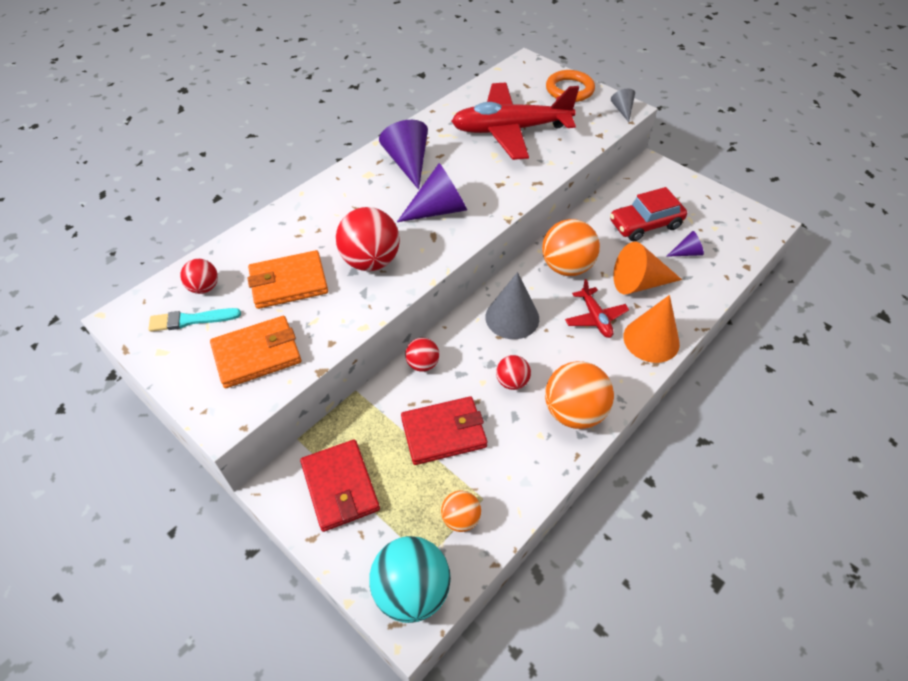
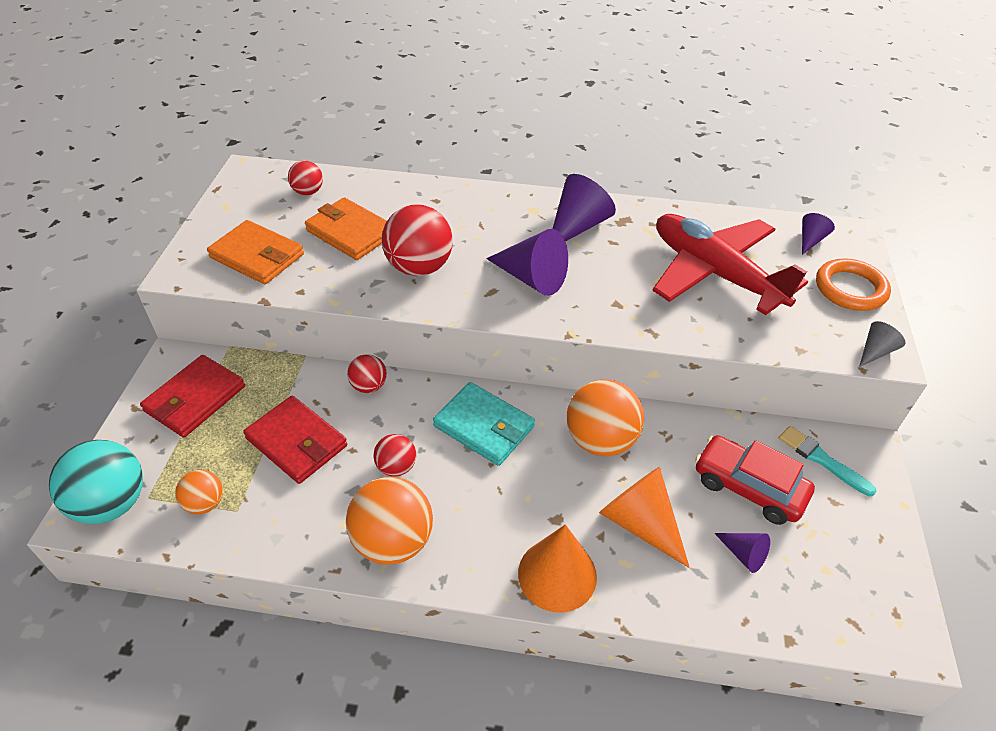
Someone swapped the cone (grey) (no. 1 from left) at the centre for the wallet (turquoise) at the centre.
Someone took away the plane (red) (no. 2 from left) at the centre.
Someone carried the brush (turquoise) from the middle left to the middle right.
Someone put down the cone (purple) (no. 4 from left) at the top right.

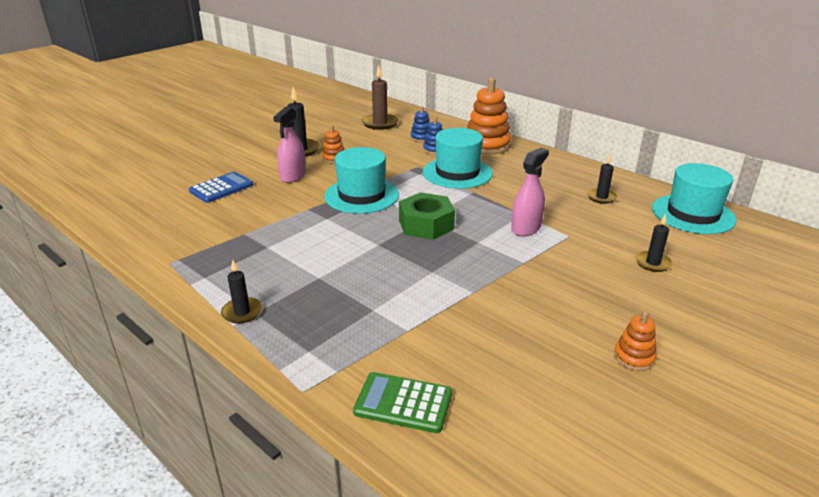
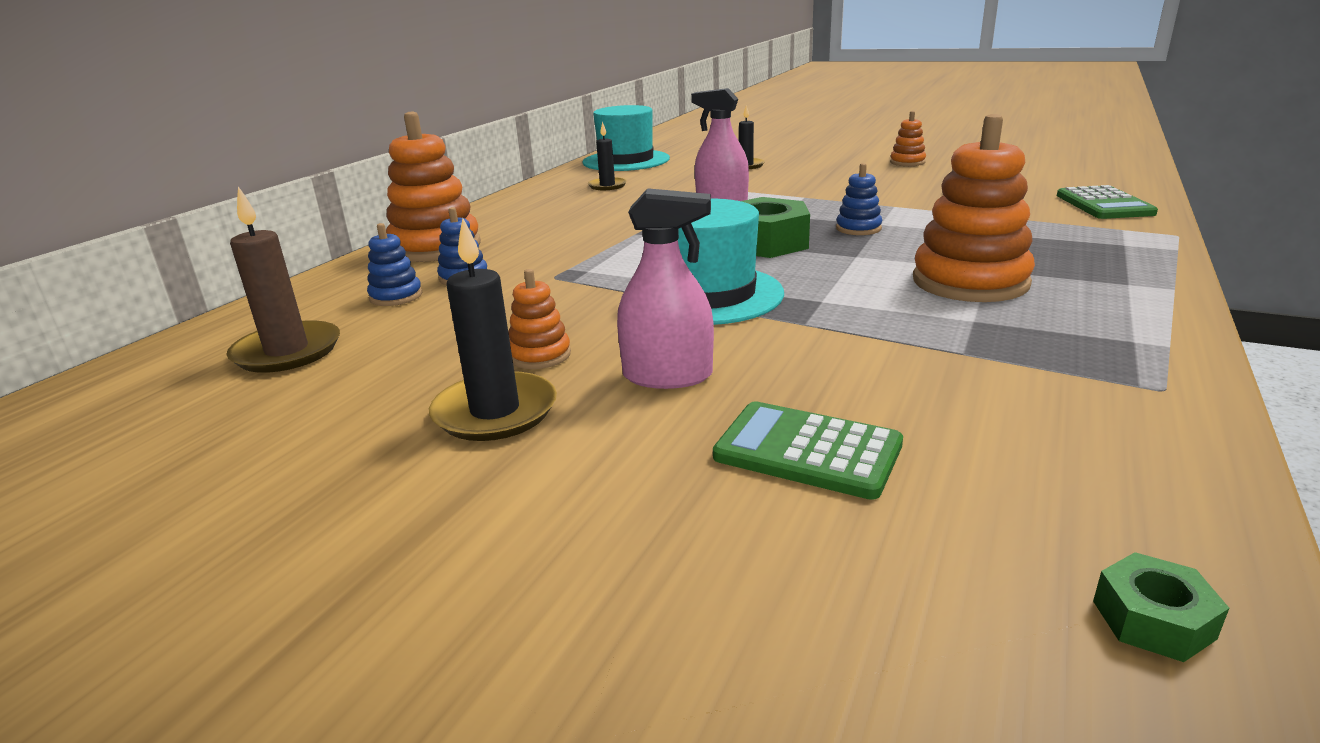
Someone took away the hat (turquoise) (no. 2 from left) at the top centre.
Someone repainted the calculator (blue) at the middle left, which became the calculator (green) (no. 1 from left) at the centre.
Someone took away the candle (black) (no. 1 from left) at the middle left.
Someone put down the stacking toy (orange) (no. 4 from left) at the top right.
Someone put down the stacking toy (blue) (no. 3 from left) at the top centre.
Someone put down the nut (green) (no. 2 from left) at the bottom right.

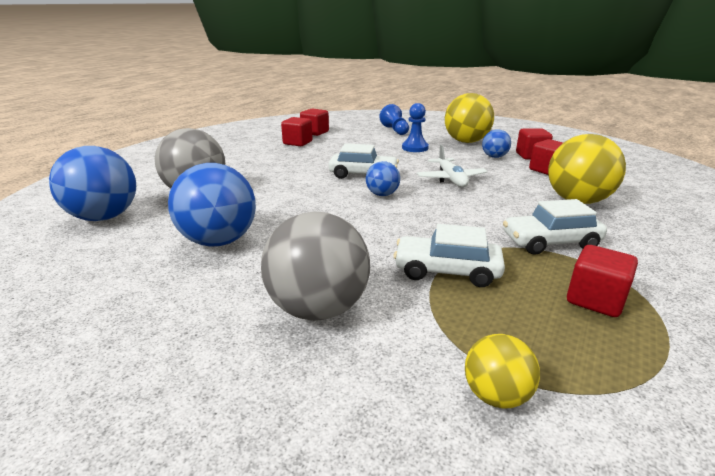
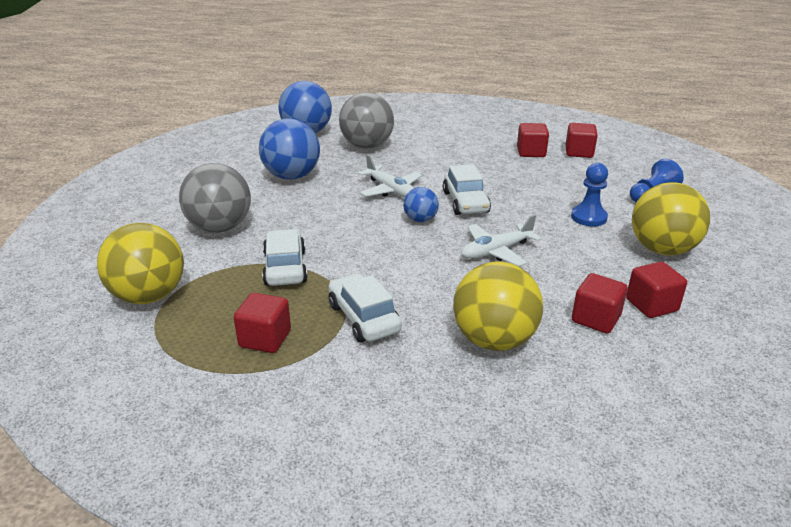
Someone took away the ball (blue) (no. 4 from left) at the top right.
Someone scaled the ball (yellow) (no. 2 from left in the first image) at the bottom right by 1.90.
Someone put down the plane (white) (no. 1 from left) at the centre.

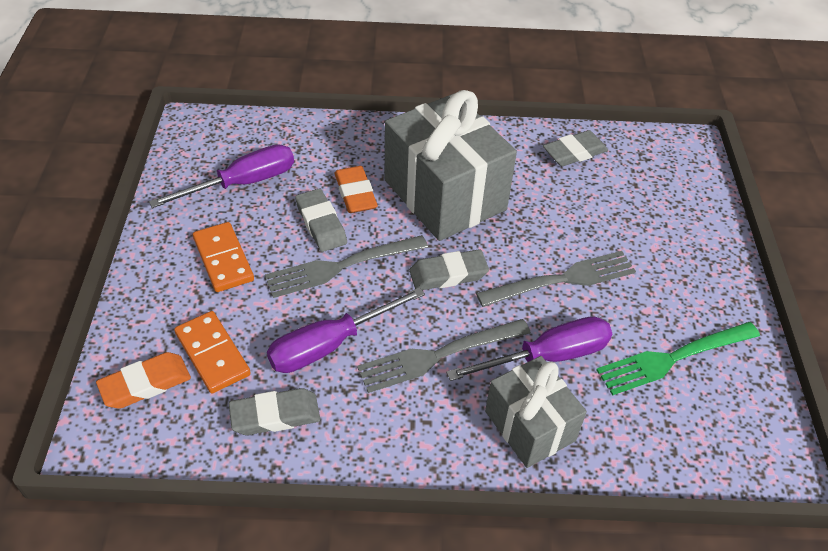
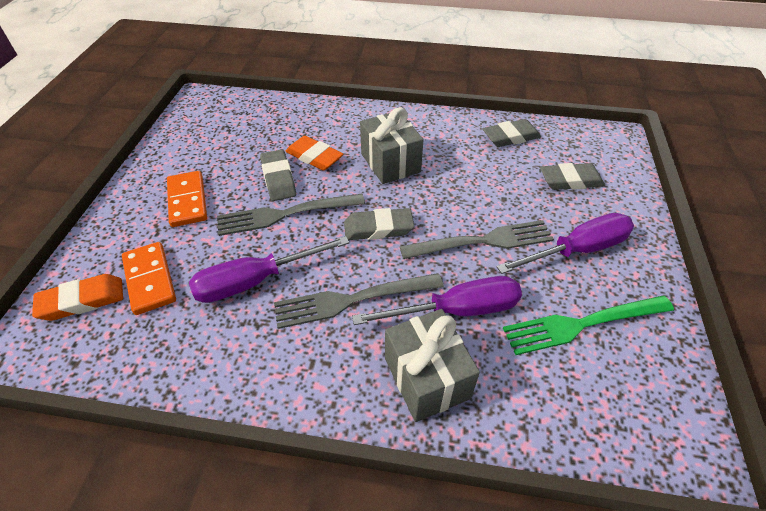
Someone scaled the gift (grey) (no. 1 from left) at the top centre by 0.59.
Someone carried the screwdriver (purple) (no. 1 from left in the first image) from the top left to the middle right.
Someone rotated the eraser (orange) (no. 2 from left) at the centre by 45 degrees counterclockwise.
Someone carried the eraser (grey) (no. 1 from left in the first image) from the bottom left to the middle right.

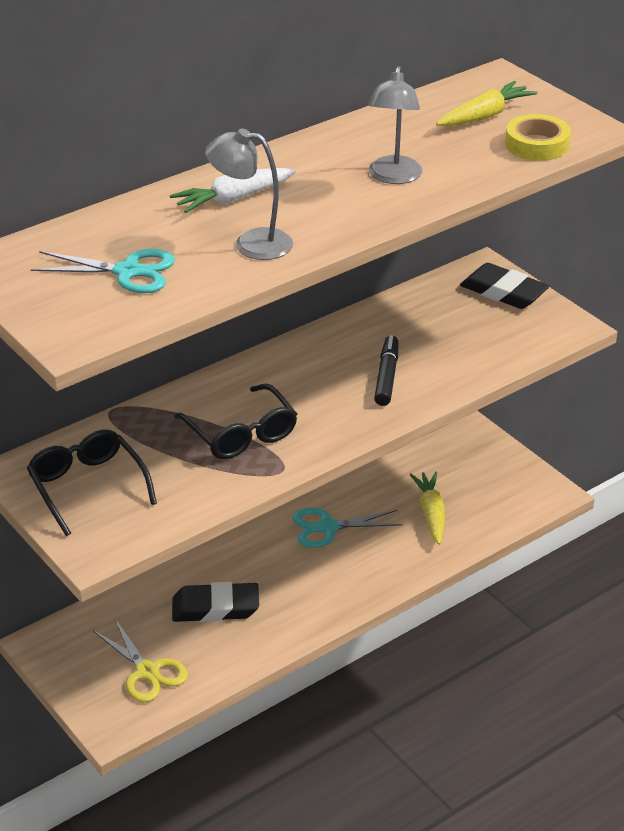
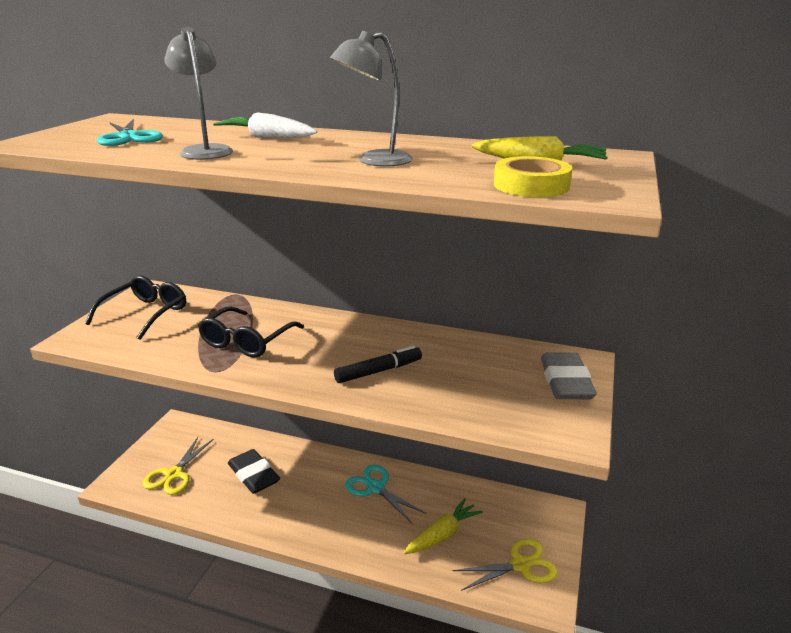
Someone repainted the eraser (black) (no. 2 from left) at the middle right, which became the eraser (grey) at the middle right.
Someone put down the scissors (yellow) (no. 2 from left) at the bottom centre.

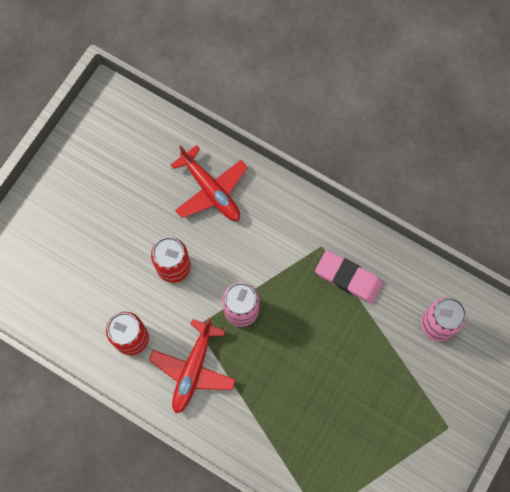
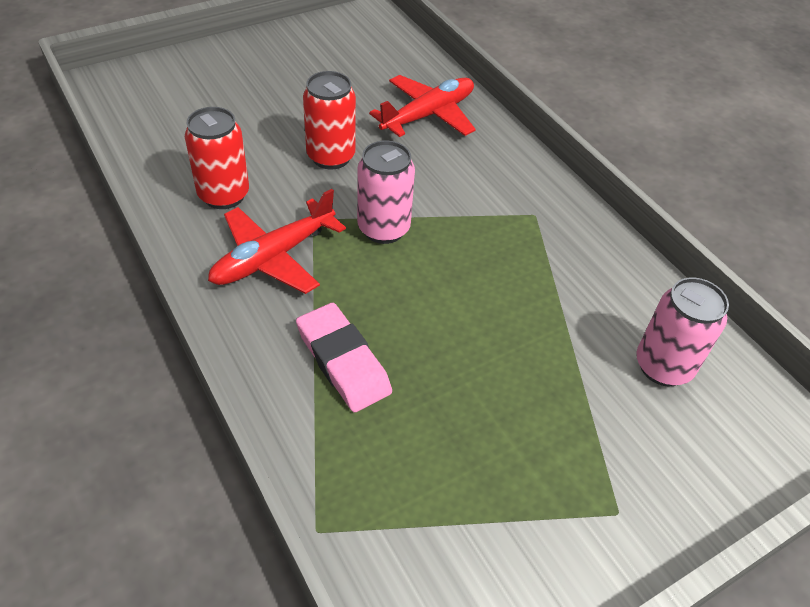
Someone rotated the plane (red) (no. 2 from left) at the centre by 120 degrees counterclockwise.
Someone carried the eraser (pink) from the middle right to the centre.

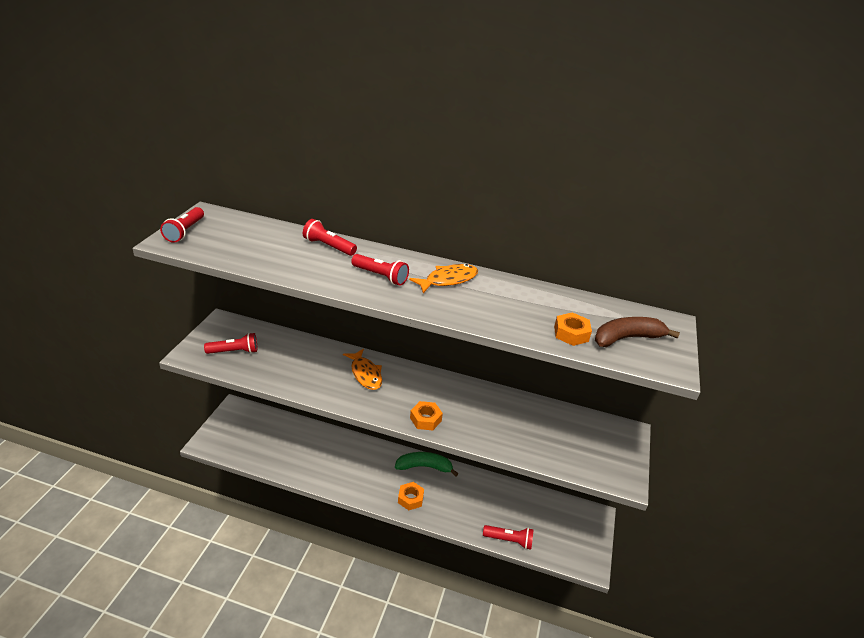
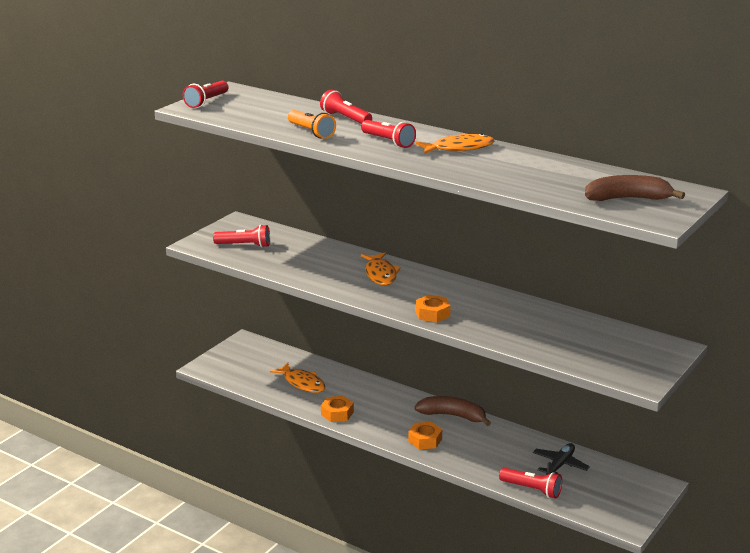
Someone carried the nut (orange) (no. 3 from left in the first image) from the centre to the bottom centre.
Someone repainted the banana (green) at the bottom centre, which became the banana (brown) (no. 1 from left) at the bottom centre.
Someone put down the flashlight (orange) at the top centre.
Someone put down the fish (orange) (no. 1 from left) at the bottom centre.
Someone put down the plane (black) at the bottom right.

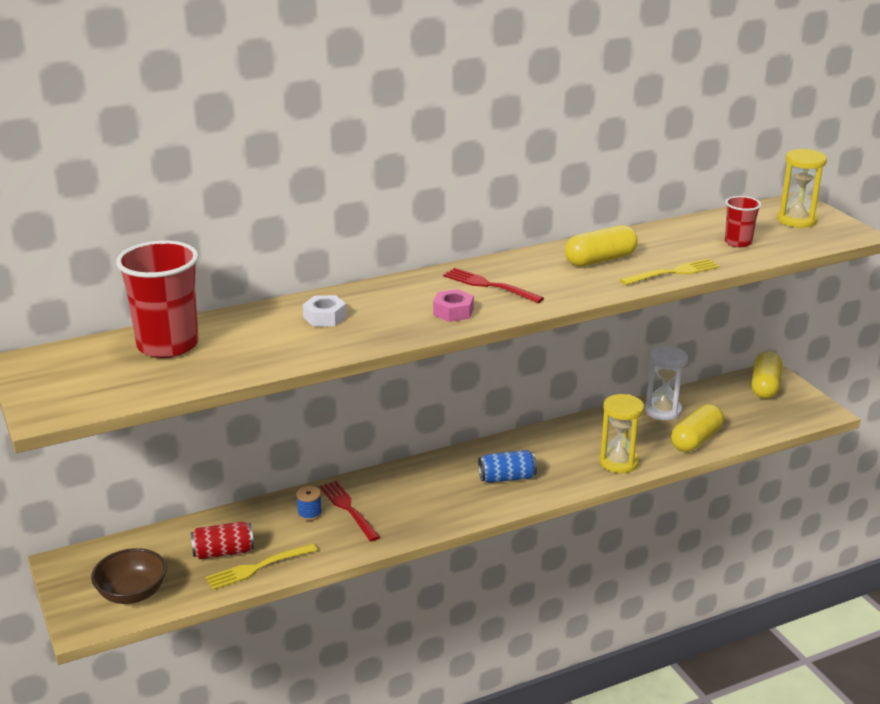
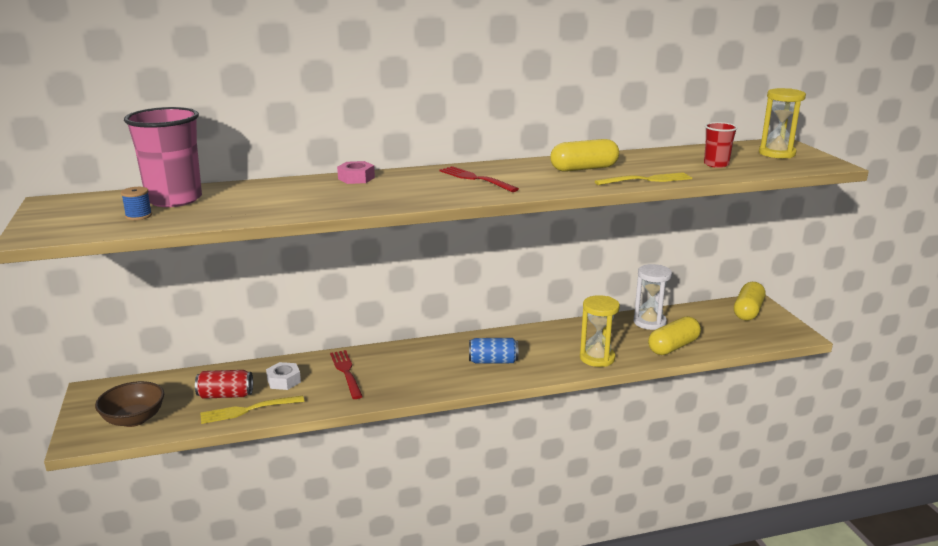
Someone repainted the cup (red) (no. 1 from left) at the middle left, which became the cup (pink) at the top left.
Someone carried the nut (pink) from the centre to the top centre.
Someone carried the nut (white) from the centre to the bottom left.
Someone carried the spool (blue) from the bottom centre to the middle left.

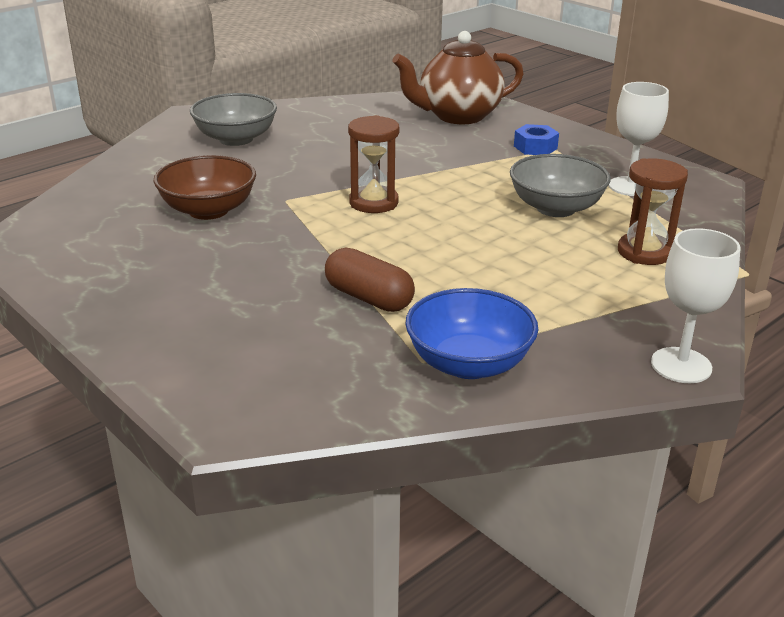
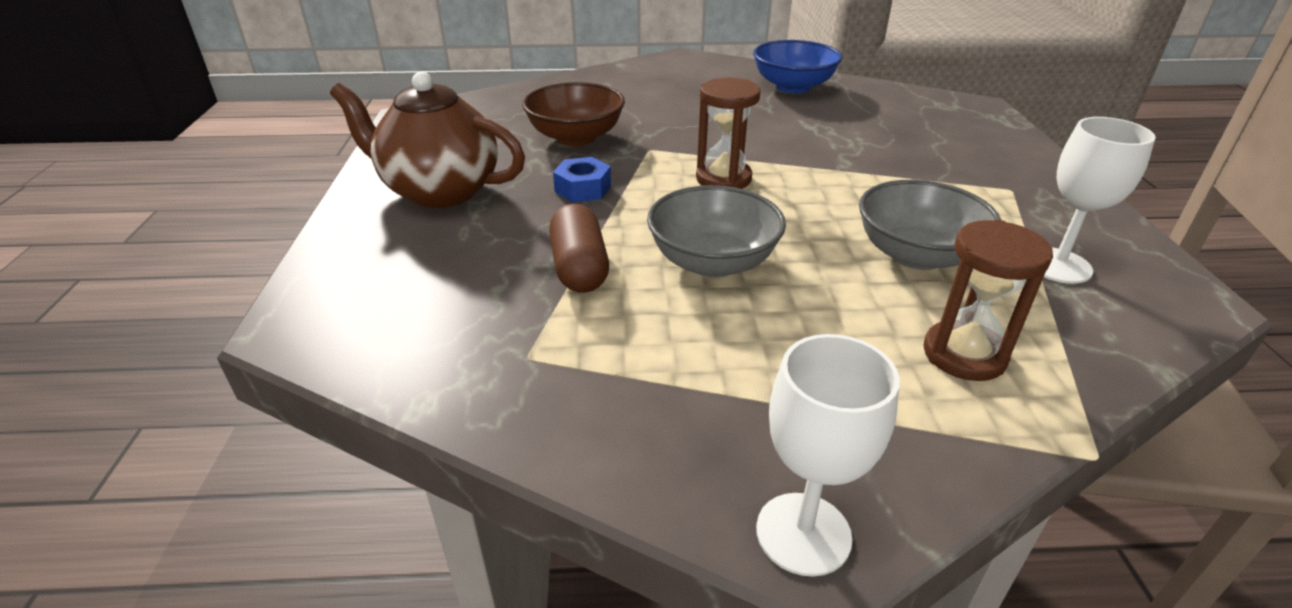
Someone carried the teapot (brown) from the top centre to the top left.
Someone carried the bowl (grey) (no. 1 from left) from the top left to the centre.
Someone carried the nut (blue) from the top right to the top centre.
Someone carried the bowl (blue) from the centre to the top centre.

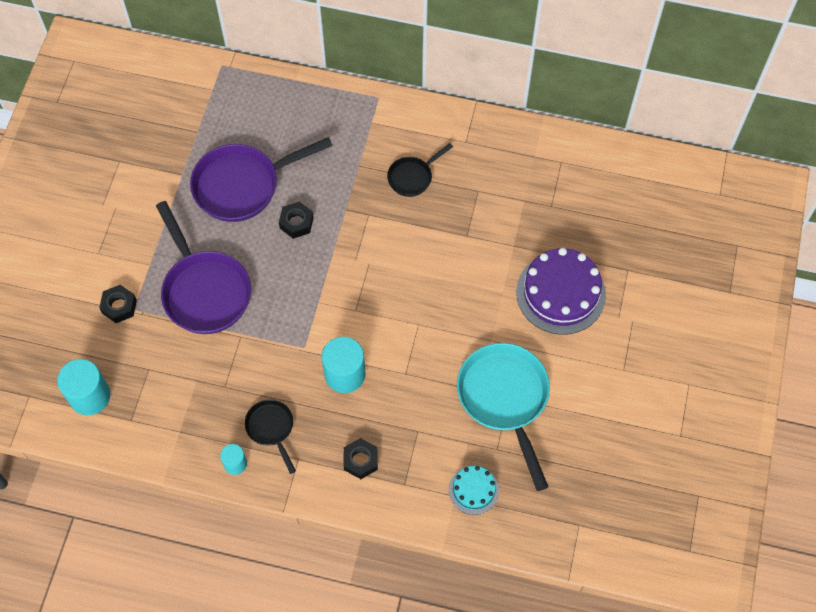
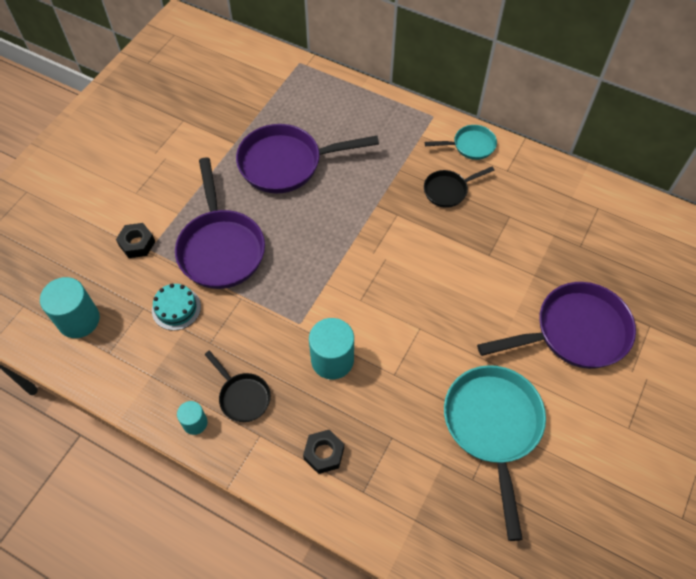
Someone took away the nut (black) (no. 2 from left) at the centre.
Someone swapped the cake (purple) at the middle right for the pan (purple) (no. 3 from left) at the middle right.
Someone rotated the pan (black) (no. 1 from left) at the bottom left by 150 degrees clockwise.
Someone carried the cake (turquoise) from the bottom centre to the middle left.
Someone put down the pan (turquoise) (no. 1 from left) at the top centre.

